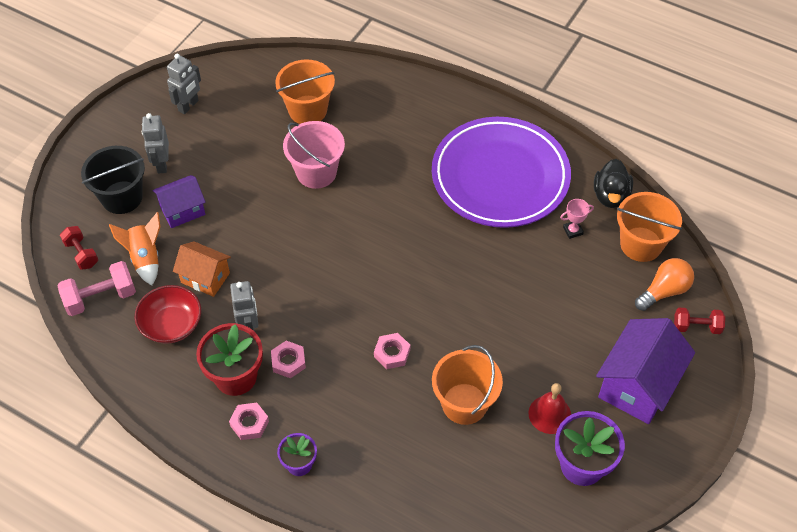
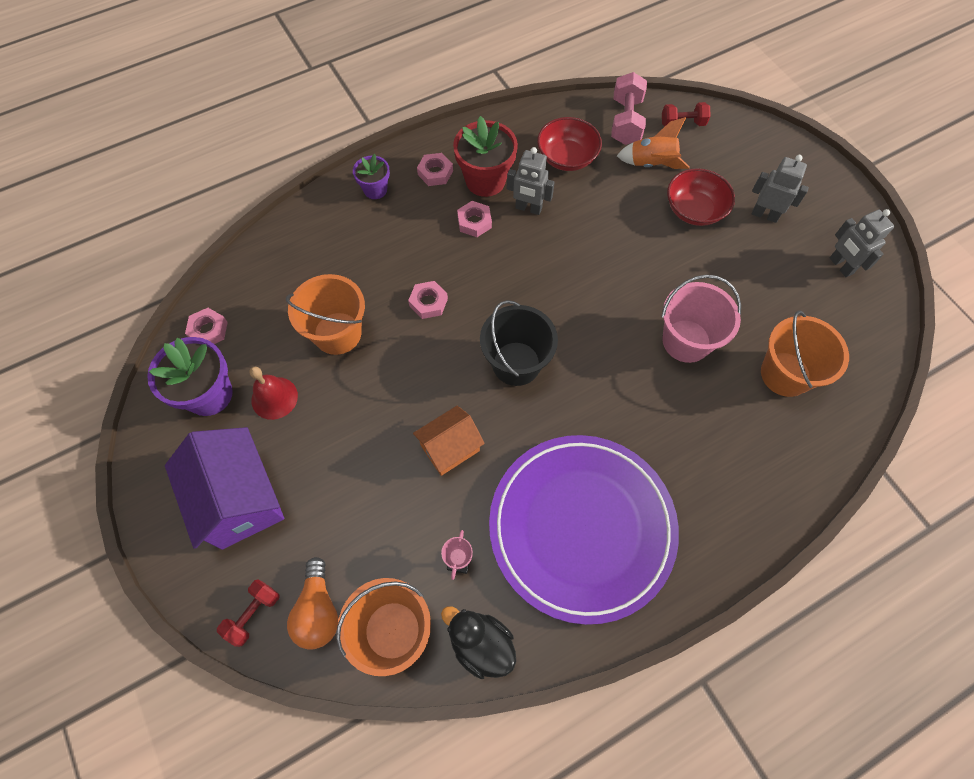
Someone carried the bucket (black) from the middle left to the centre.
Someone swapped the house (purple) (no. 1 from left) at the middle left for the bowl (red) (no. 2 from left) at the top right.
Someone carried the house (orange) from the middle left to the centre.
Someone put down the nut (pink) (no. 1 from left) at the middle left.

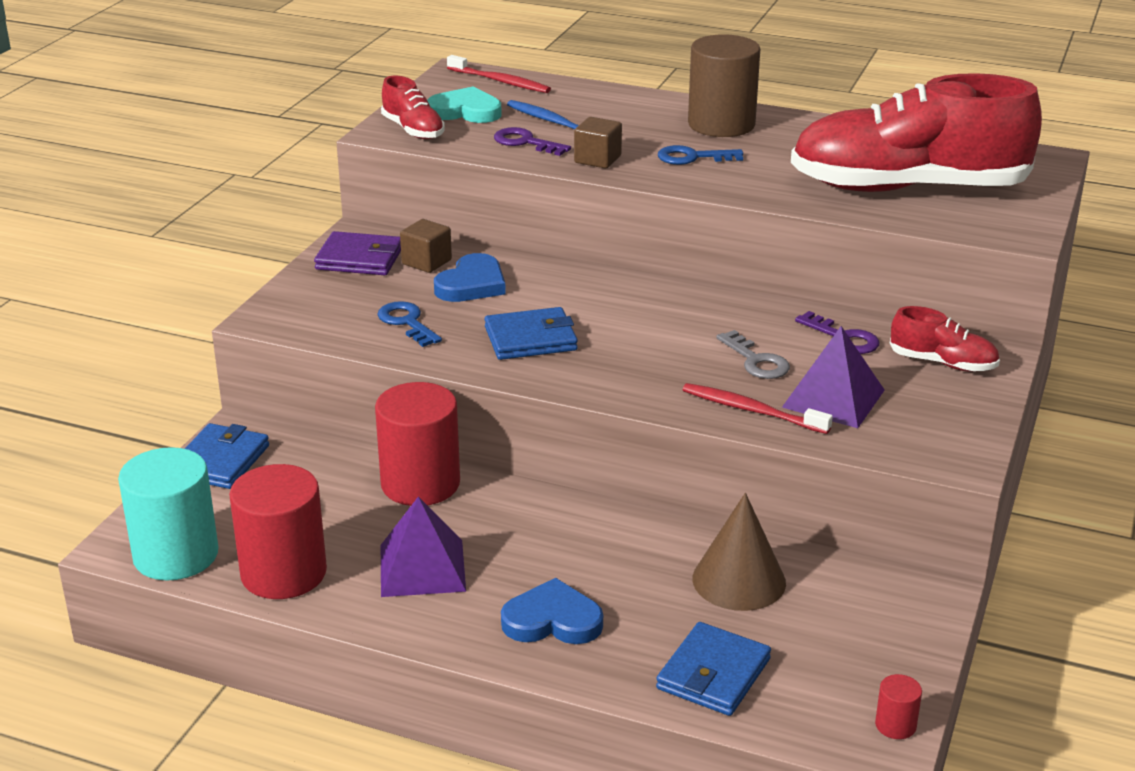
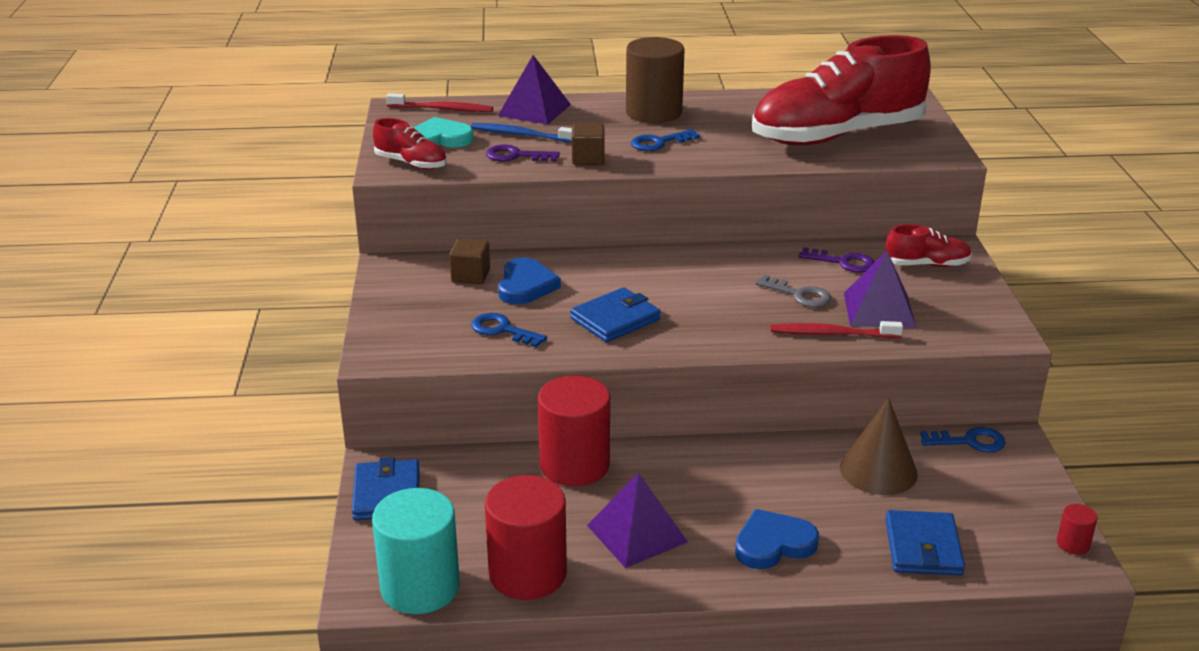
Someone took away the wallet (purple) at the top left.
Someone put down the pyramid (purple) (no. 1 from left) at the top centre.
Someone put down the key (blue) (no. 3 from left) at the bottom right.

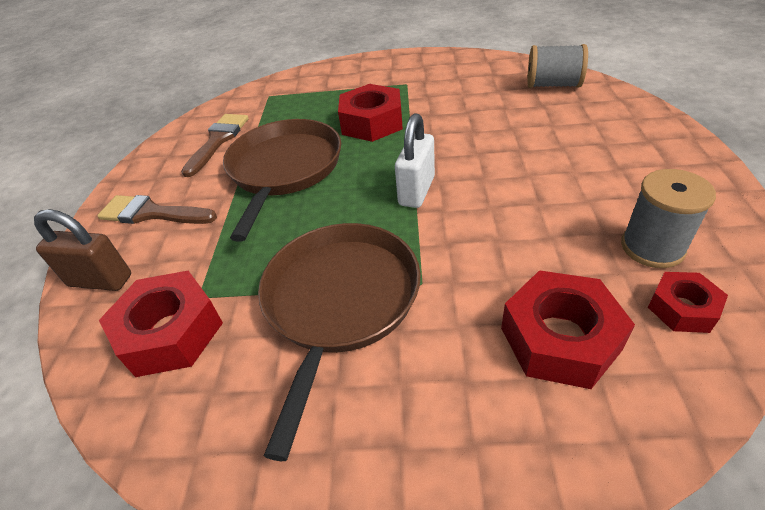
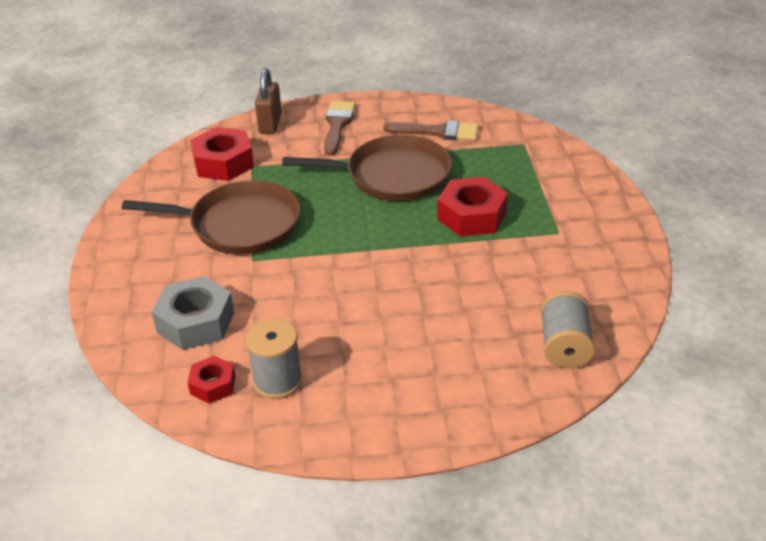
Someone took away the padlock (white) at the top centre.
Someone repainted the nut (red) (no. 3 from left) at the middle right, which became the nut (grey) at the middle left.

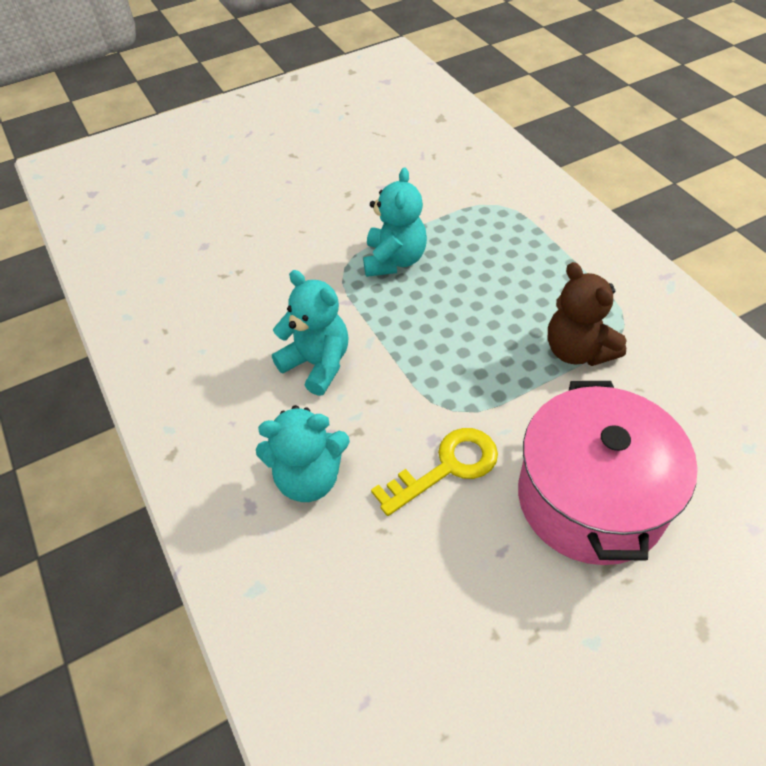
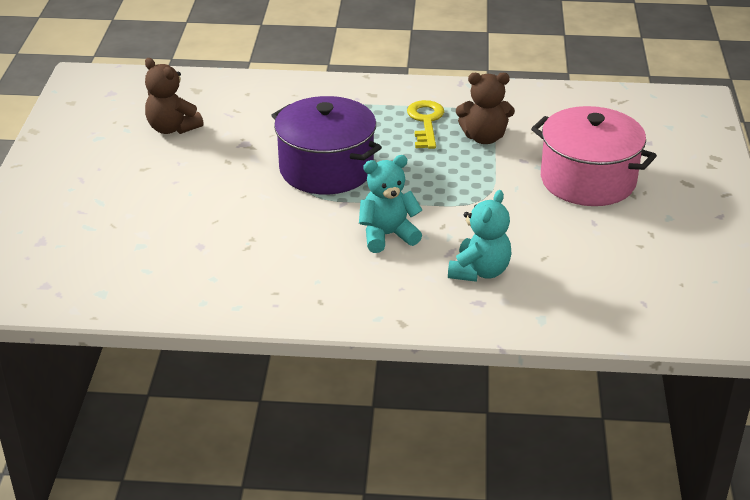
Someone swapped the teddy bear (turquoise) (no. 3 from left) at the top centre for the pot (purple) at the top centre.
Someone carried the key (yellow) from the centre to the top centre.
Someone put down the teddy bear (brown) (no. 1 from left) at the top left.

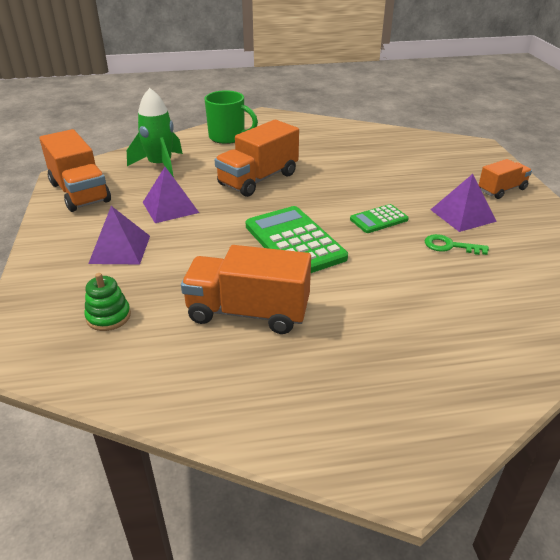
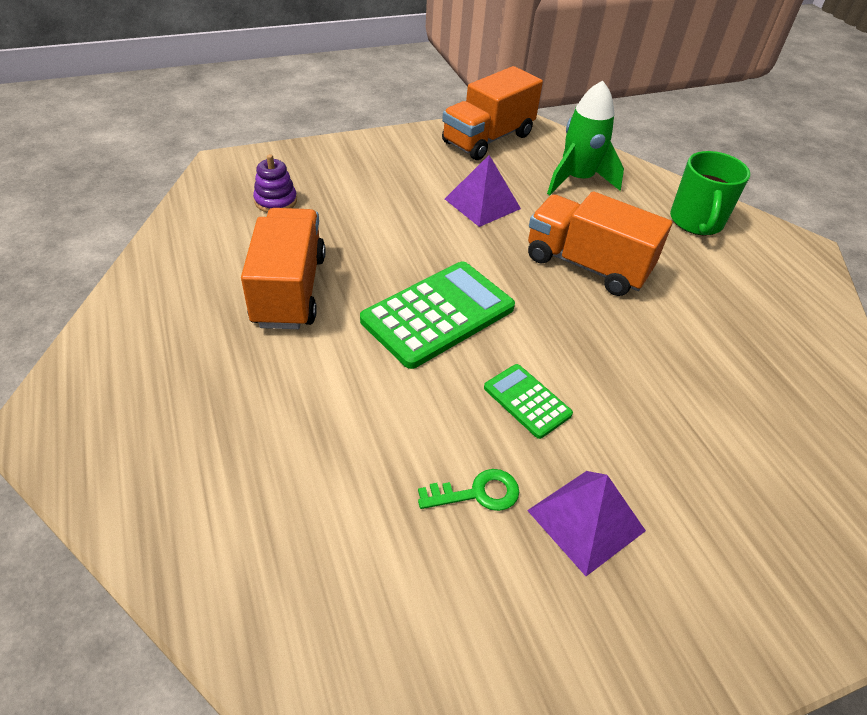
Someone took away the truck (orange) (no. 4 from left) at the top right.
Someone took away the pyramid (purple) (no. 1 from left) at the middle left.
Someone rotated the key (green) at the middle right by 75 degrees clockwise.
Someone repainted the stacking toy (green) at the middle left, which became the stacking toy (purple) at the top left.

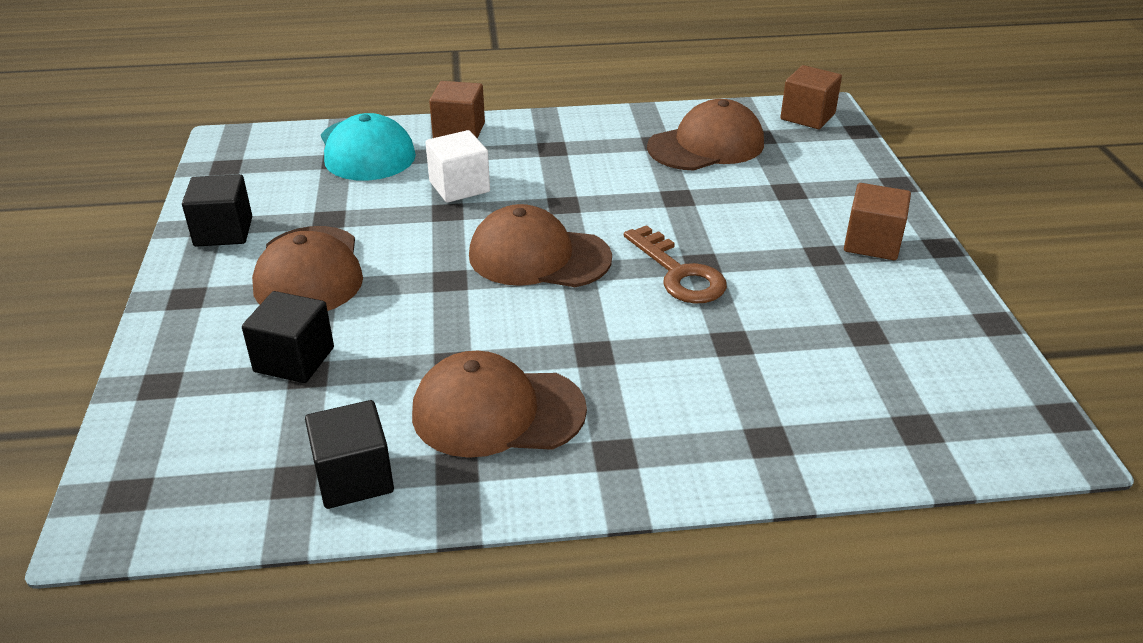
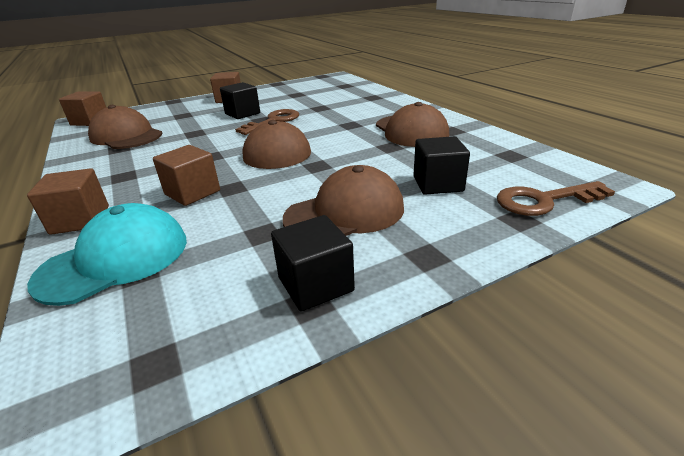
Someone repainted the cube (white) at the top centre, which became the cube (brown) (no. 3 from left) at the middle left.
Someone carried the cube (black) (no. 3 from left in the first image) from the bottom left to the top centre.
Someone put down the key (brown) (no. 2 from left) at the middle right.

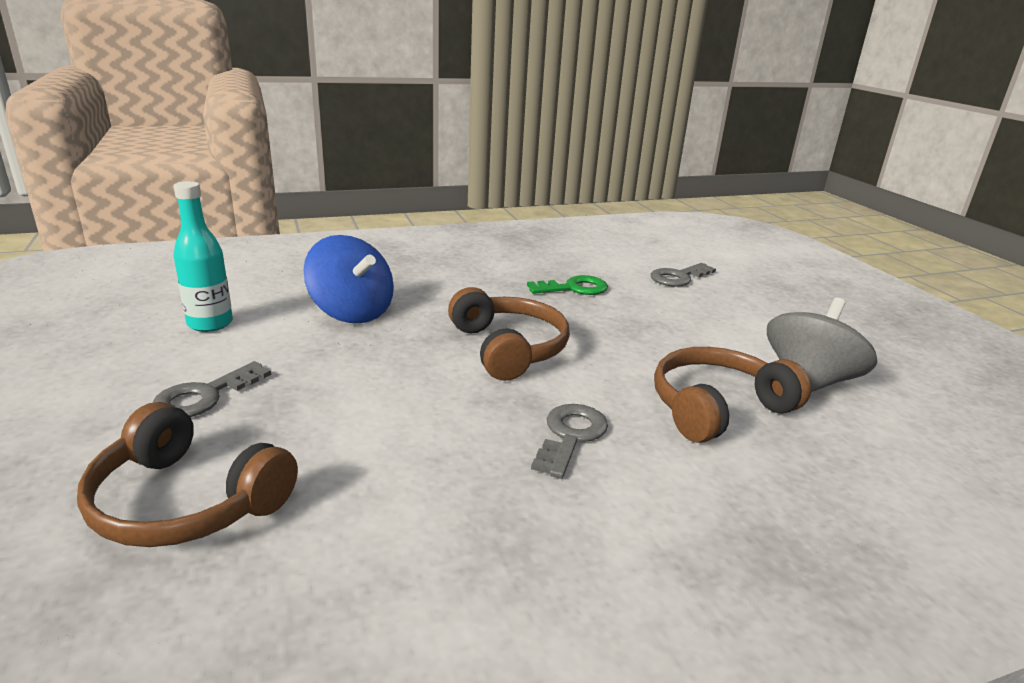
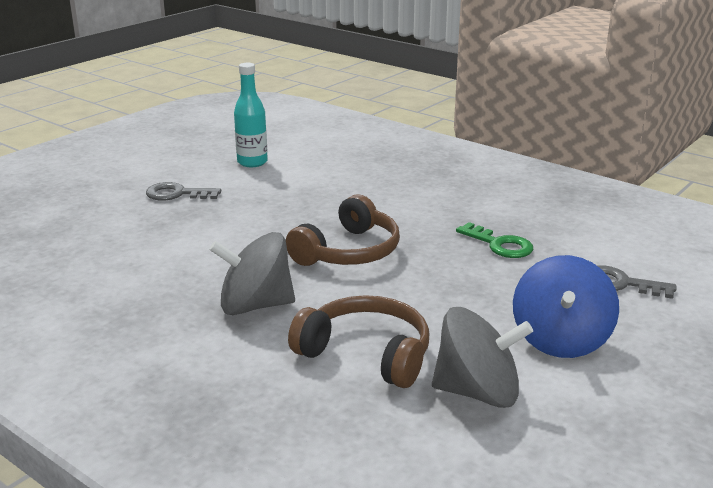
Someone carried the spinning top (blue) from the centre to the middle right.
Someone took away the headphones (brown) (no. 1 from left) at the bottom left.
Someone swapped the key (grey) (no. 2 from left) at the centre for the spinning top (grey) (no. 1 from left) at the centre.

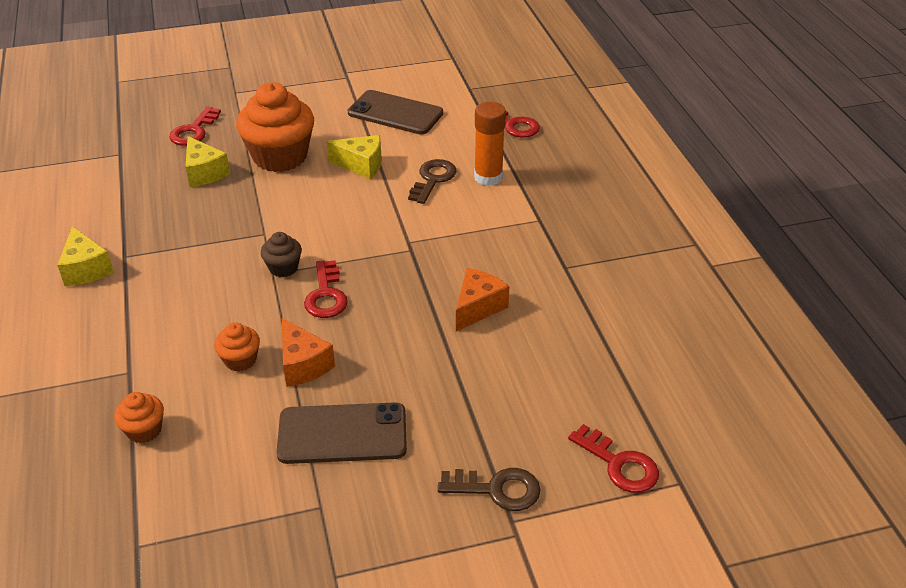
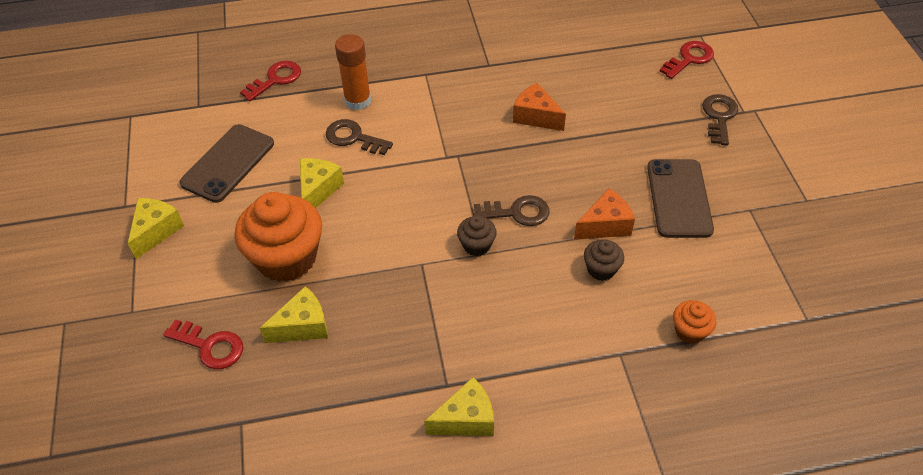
Someone repainted the key (red) (no. 2 from left) at the centre, which became the key (brown) (no. 2 from left) at the centre.
Someone repainted the cupcake (orange) (no. 2 from left) at the middle left, which became the cupcake (brown) (no. 2 from left) at the centre.
Someone put down the cheese (yellow) (no. 1 from left) at the middle left.

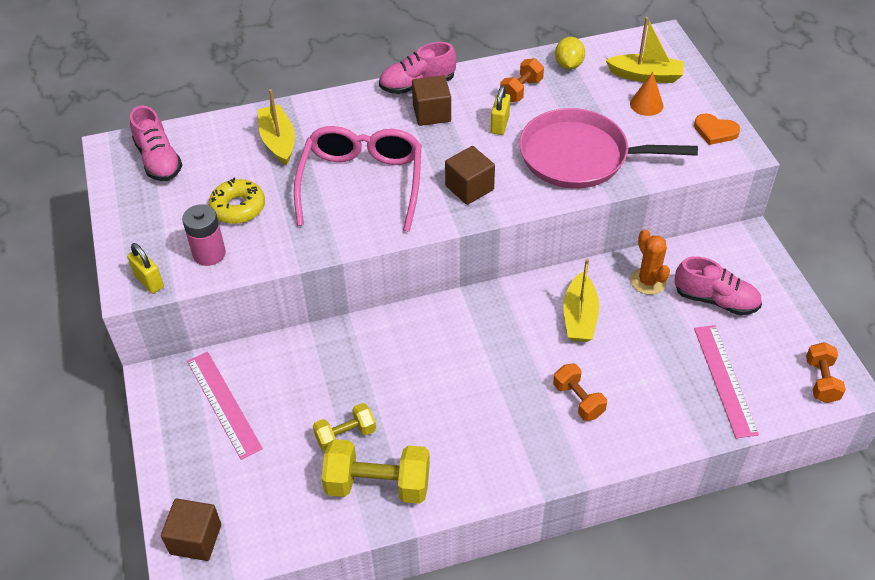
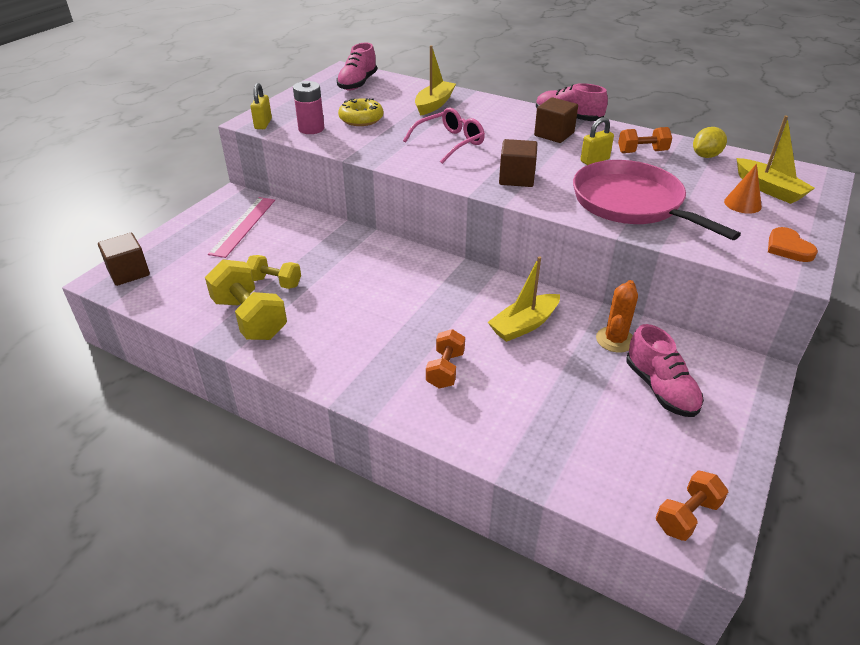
Someone scaled the glasses (pink) at the top centre by 0.64.
Someone took away the ruler (pink) (no. 2 from left) at the middle right.

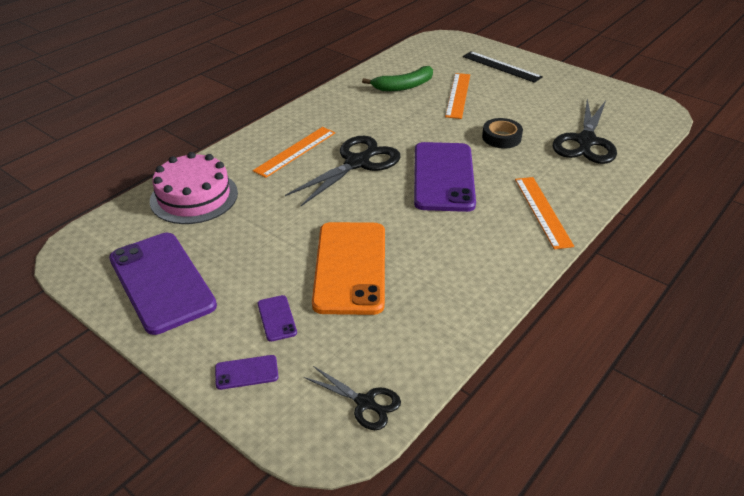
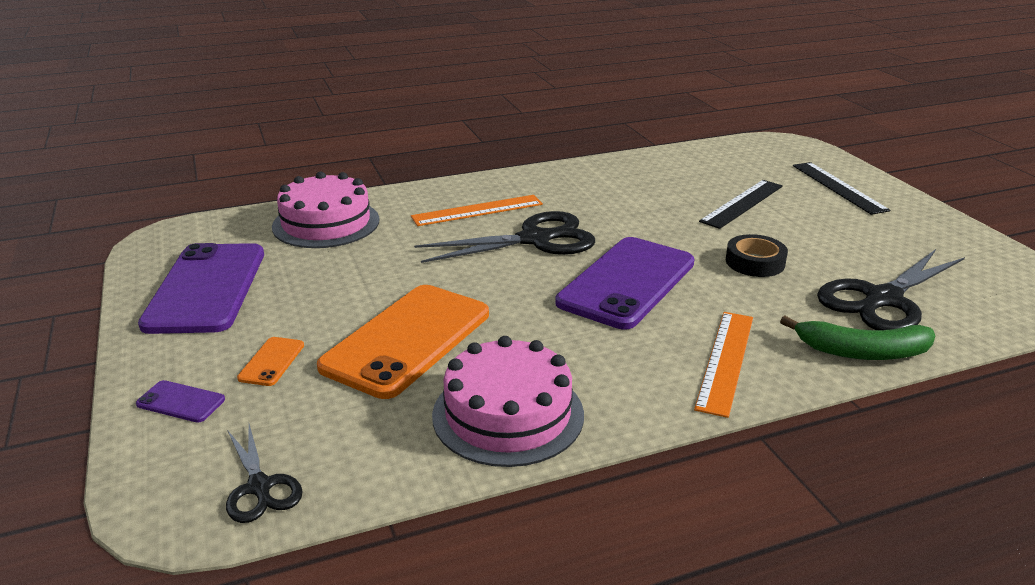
Someone carried the banana (green) from the top centre to the middle right.
Someone repainted the ruler (orange) (no. 2 from left) at the top centre, which became the ruler (black) (no. 1 from left) at the middle right.
Someone repainted the phone (purple) (no. 3 from left) at the centre, which became the phone (orange) (no. 1 from left) at the middle left.
Someone put down the cake (pink) (no. 2 from left) at the bottom centre.

